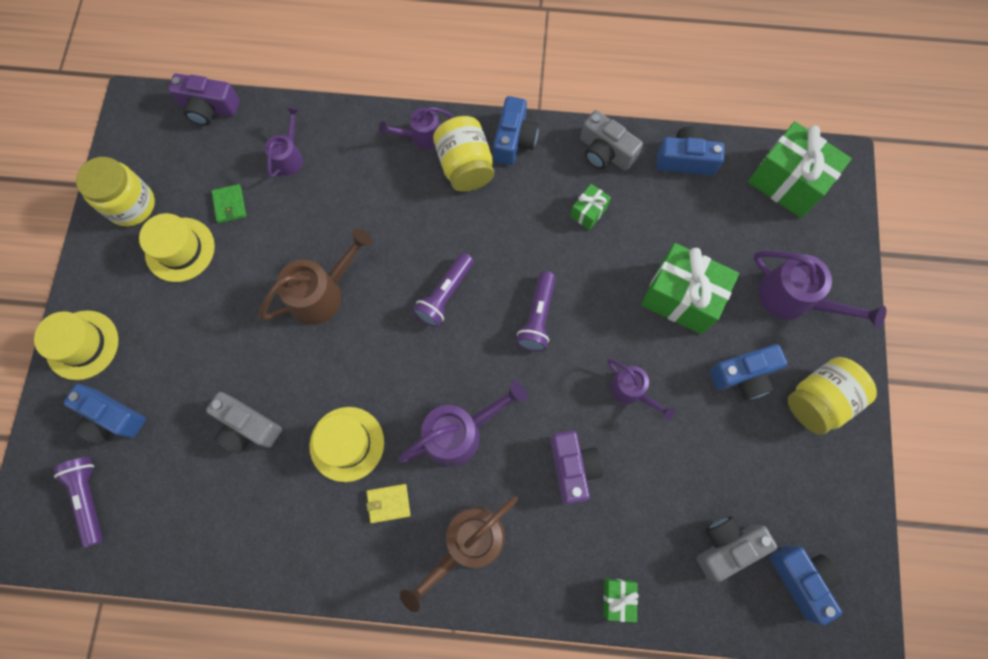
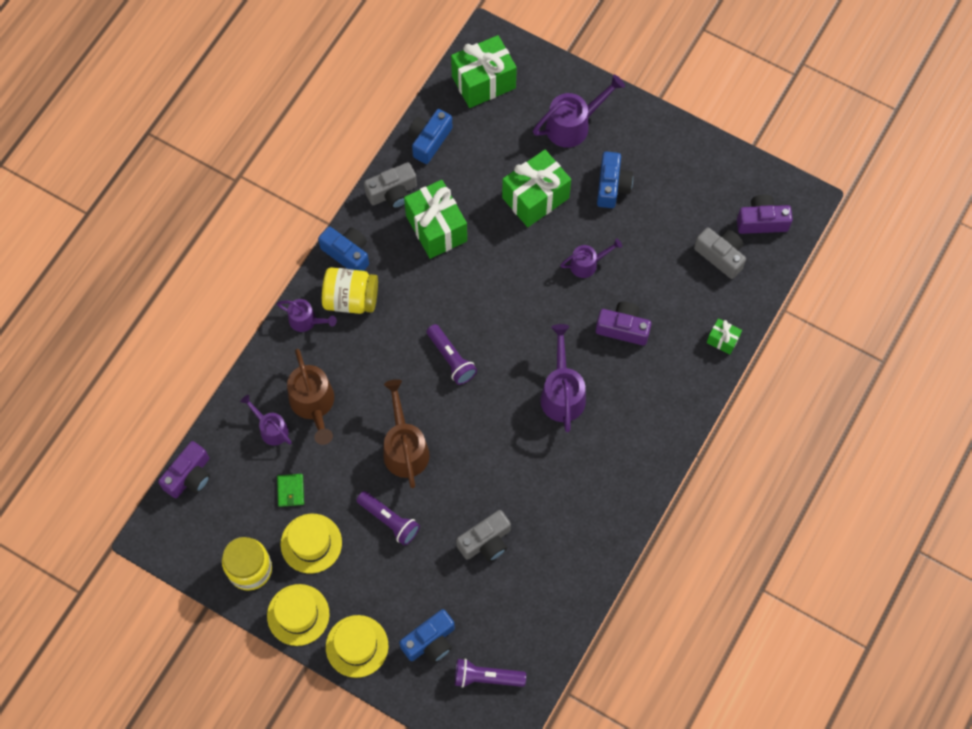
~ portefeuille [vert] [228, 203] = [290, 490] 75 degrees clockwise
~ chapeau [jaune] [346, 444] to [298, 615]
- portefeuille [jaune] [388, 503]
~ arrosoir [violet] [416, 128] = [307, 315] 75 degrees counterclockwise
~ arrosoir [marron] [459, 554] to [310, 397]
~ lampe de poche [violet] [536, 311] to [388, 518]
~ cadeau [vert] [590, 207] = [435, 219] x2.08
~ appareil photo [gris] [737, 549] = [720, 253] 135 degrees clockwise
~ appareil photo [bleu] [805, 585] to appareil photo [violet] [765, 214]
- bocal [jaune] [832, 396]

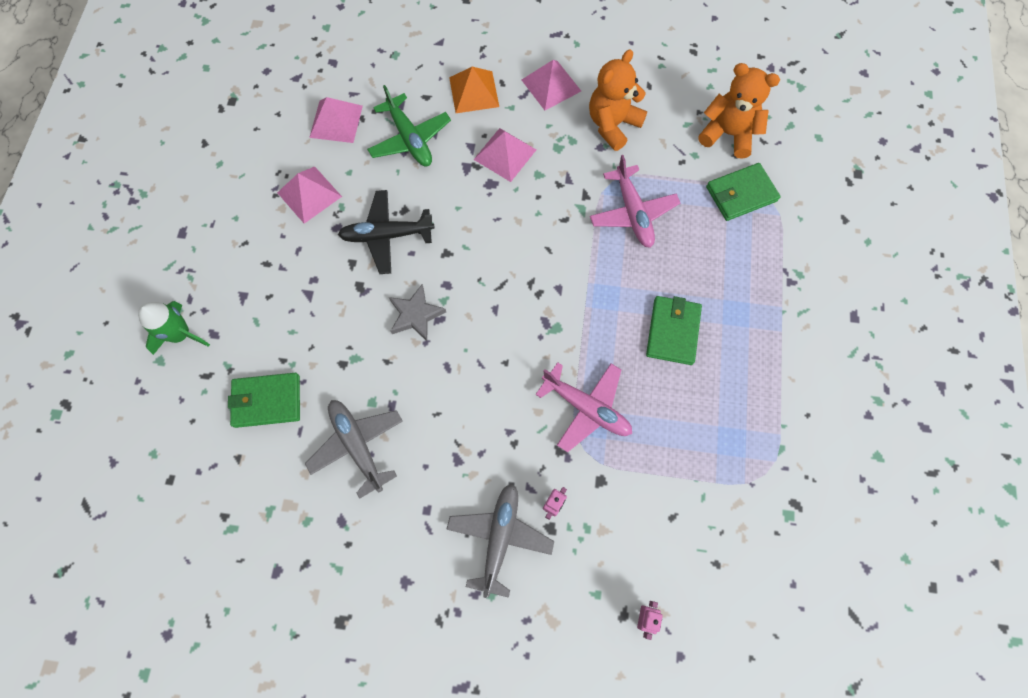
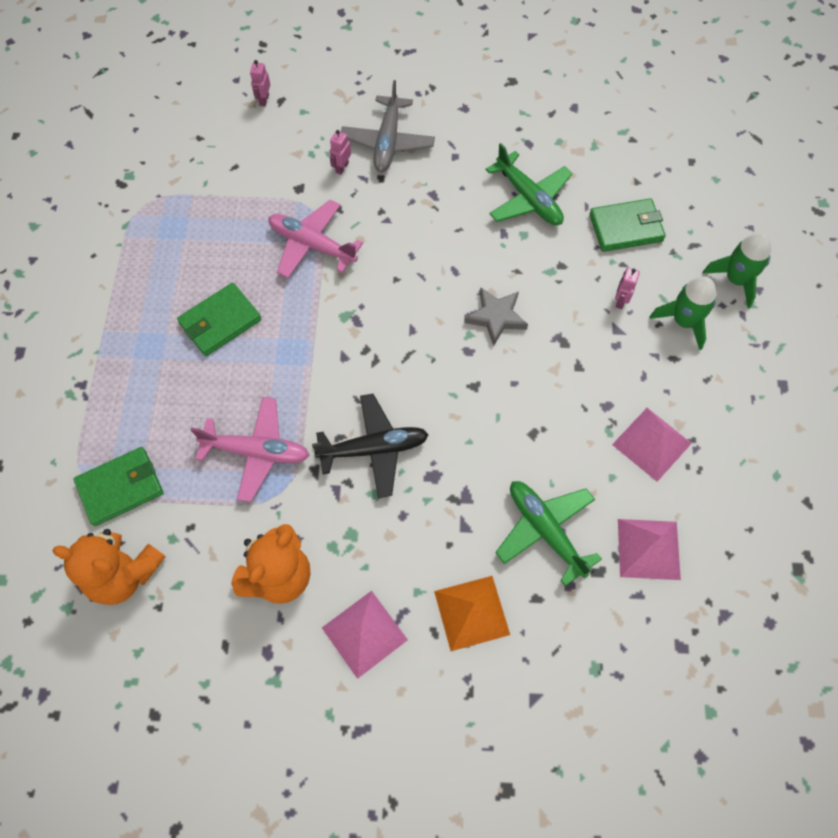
~ avion [gris] [354, 449] to avion [vert] [529, 184]
~ avion [noir] [386, 232] to [370, 446]
- pyramide [rose] [504, 155]
~ avion [rose] [635, 201] = [250, 449] 120 degrees clockwise
~ portefeuille [vert] [674, 330] = [219, 319] 45 degrees clockwise
+ robot [rose] [627, 288]
+ fusée [vert] [683, 313]

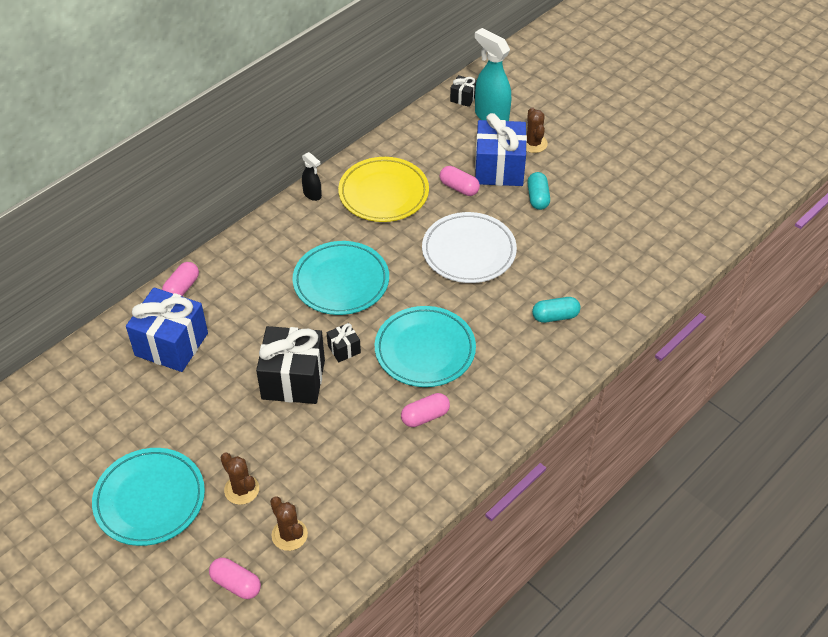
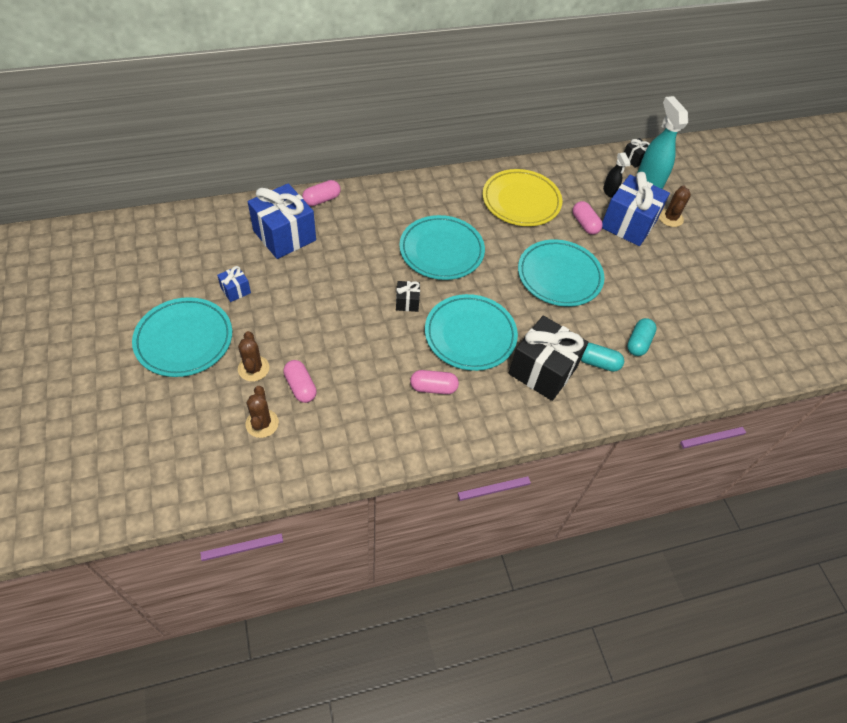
~ gélule [rose] [235, 578] to [300, 381]
~ cadeau [noir] [290, 365] to [548, 358]
~ vaporisateur [noir] [312, 176] to [617, 175]
~ assiette [blanc] [469, 247] to assiette [turquoise] [561, 273]
~ gélule [turquoise] [538, 191] to [642, 337]
+ cadeau [bleu] [234, 284]

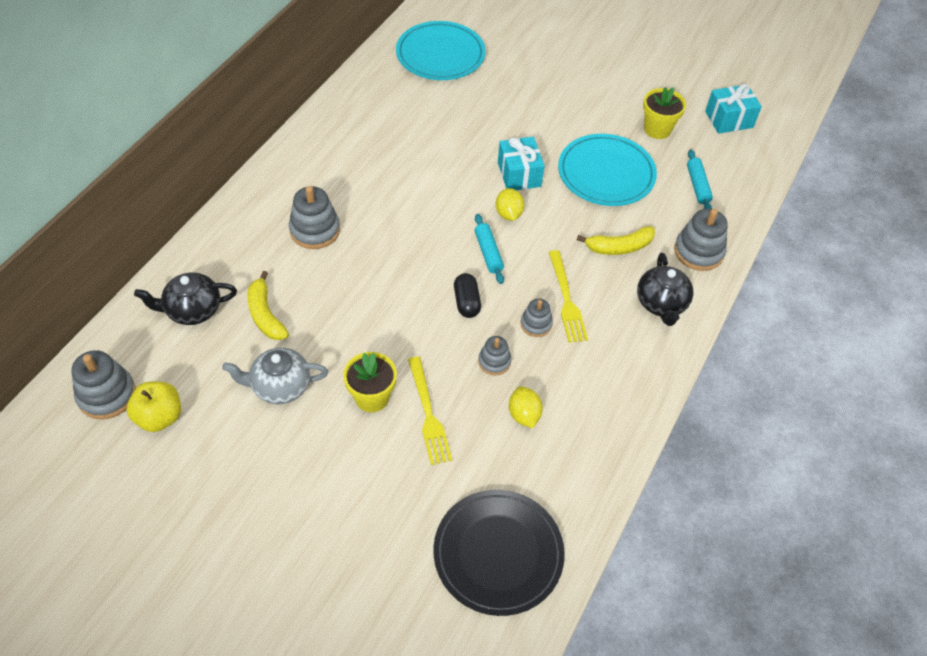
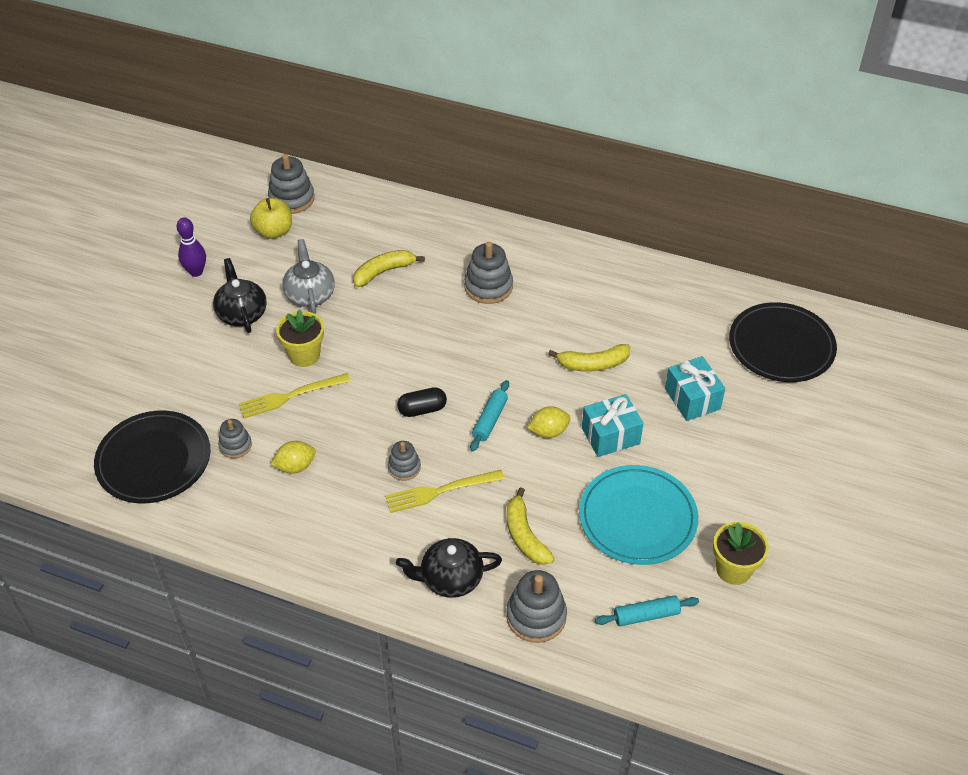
~ théière [noir] [185, 298] to [240, 295]
~ assiette [turquoise] [441, 50] to assiette [noir] [783, 342]
~ rouleau à pâtisserie [turquoise] [489, 249] = [489, 416] 45 degrees counterclockwise
~ jouet à empiler [gris] [494, 355] to [235, 438]
~ cadeau [turquoise] [733, 109] to [695, 388]
+ quille [violet] [191, 247]
+ banane [jaune] [589, 358]

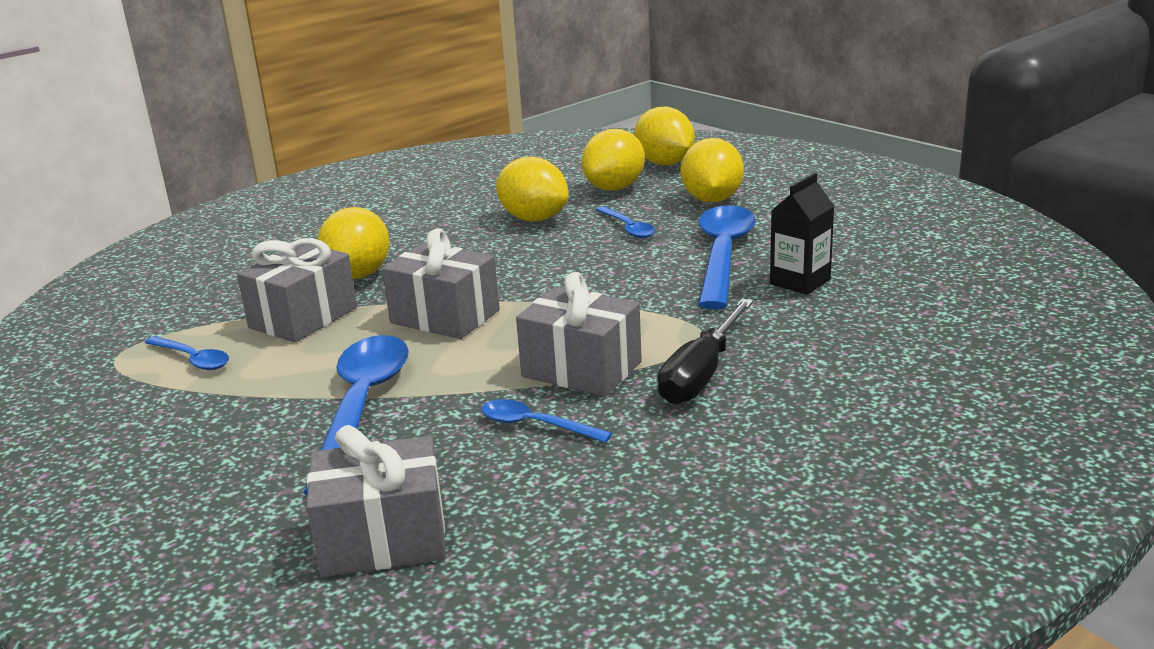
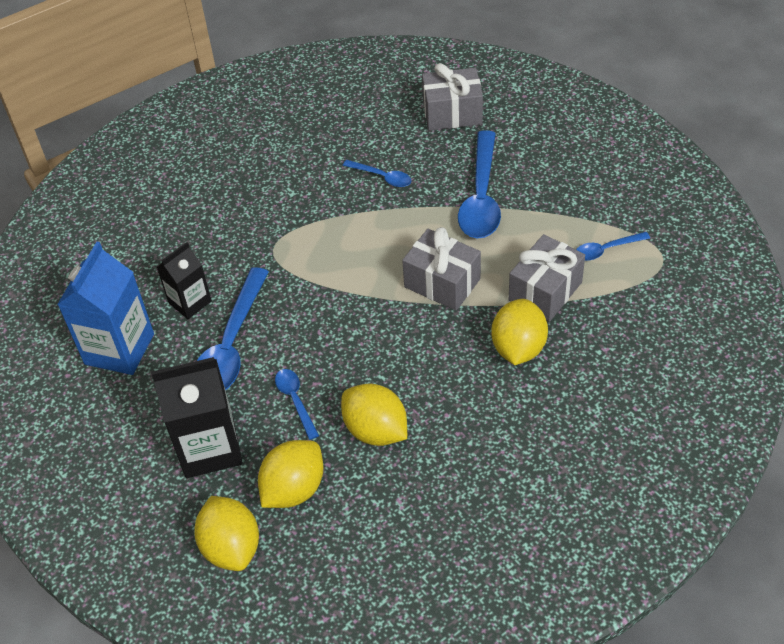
~ cuillère [bleu] [187, 353] = [613, 246] 60 degrees counterclockwise
- cadeau [gris] [579, 334]
- tournevis [noir] [705, 351]
~ citron [jaune] [712, 170] to brique de lait [noir] [197, 417]
+ brique de lait [bleu] [105, 308]

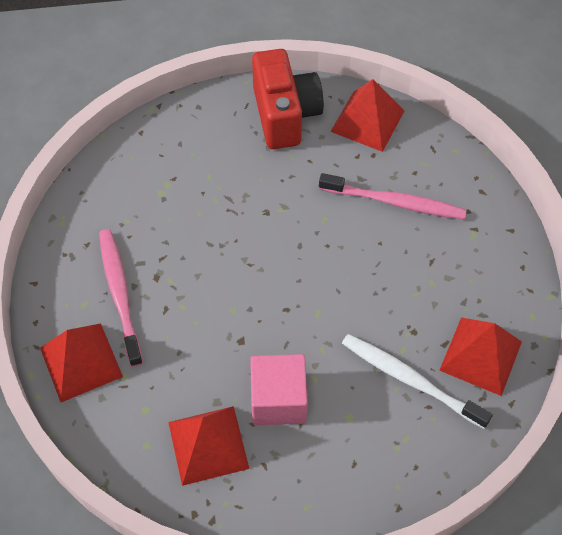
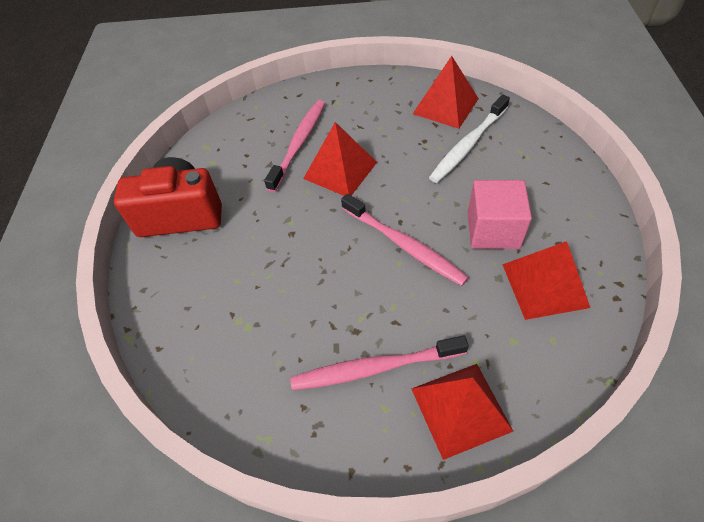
~ pyramide [rouge] [367, 115] to [340, 159]
+ brosse à dents [rose] [405, 240]

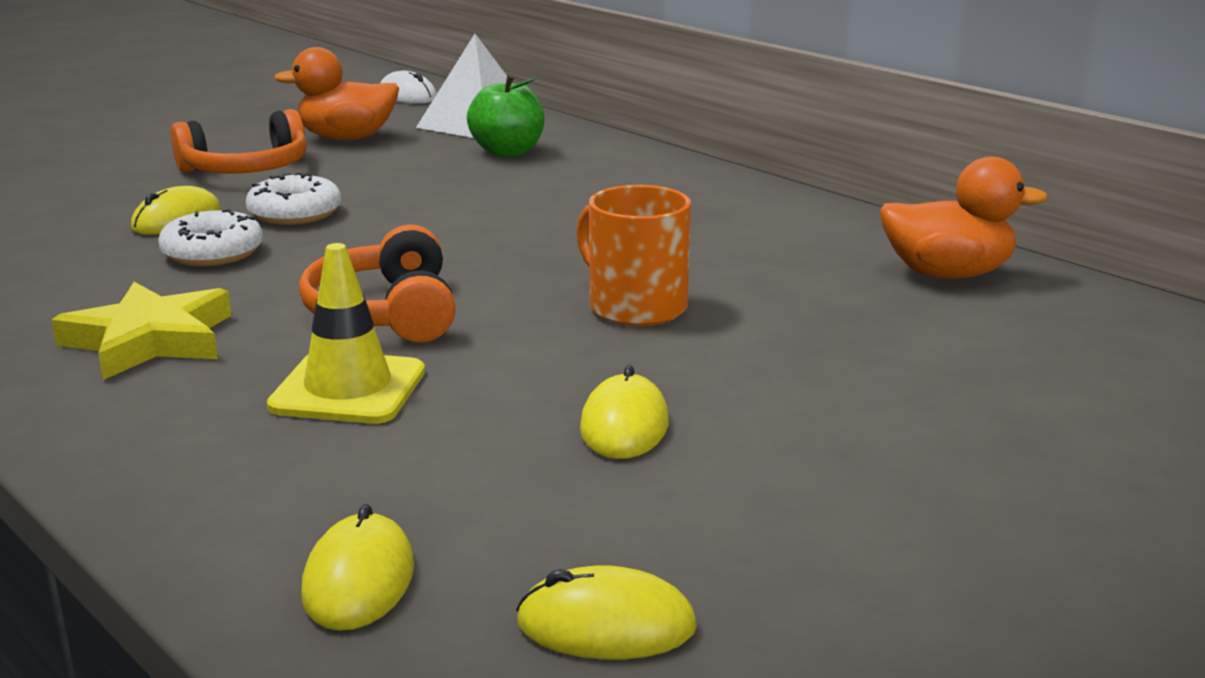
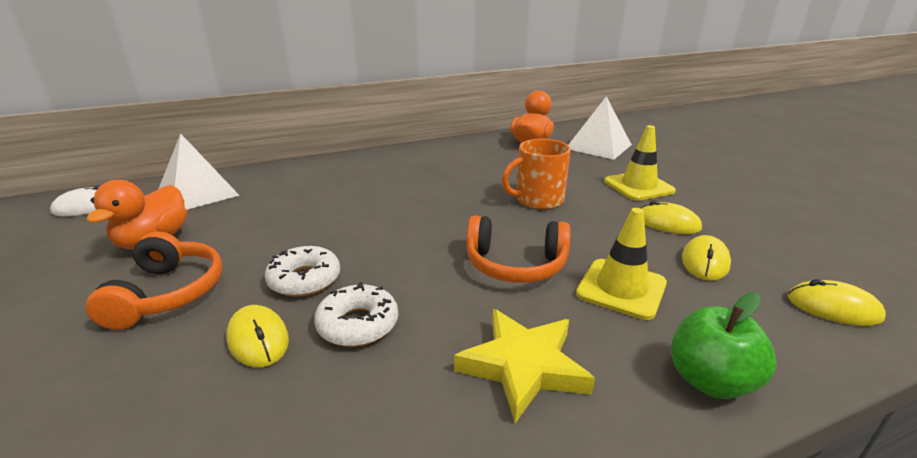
~ pomme [vert] [505, 115] to [724, 345]
~ souris [jaune] [606, 612] to [706, 258]
+ pyramide [blanc] [600, 128]
+ cône de chantier [jaune] [640, 163]

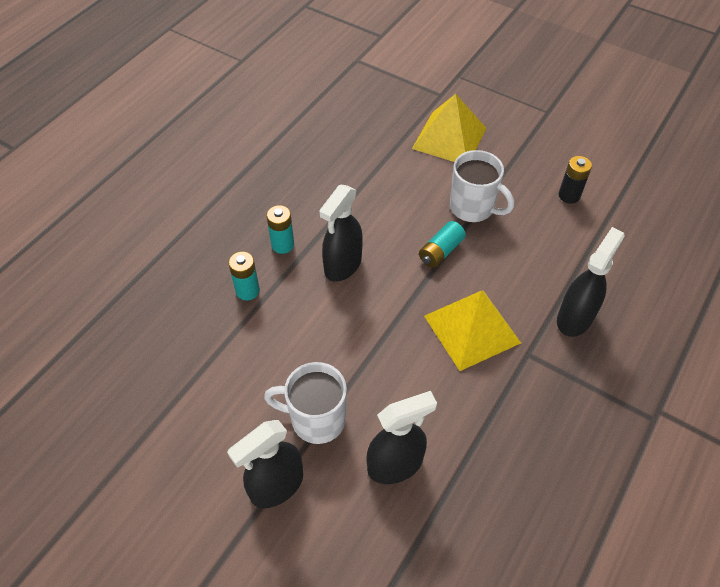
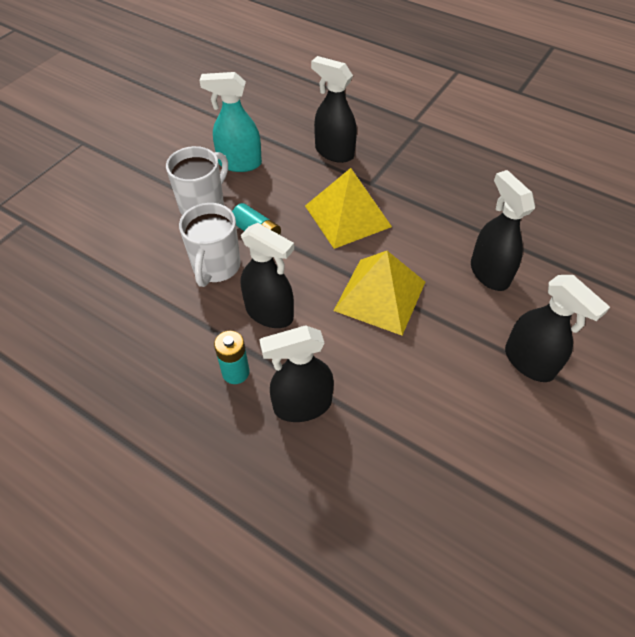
~ pile [turquoise] [244, 276] to vaporisateur [noir] [296, 373]
~ tasse [blanc] [305, 403] to [210, 245]
~ pyramide [jaune] [449, 128] to [379, 293]
- pile [noir] [575, 180]
+ vaporisateur [turquoise] [230, 122]

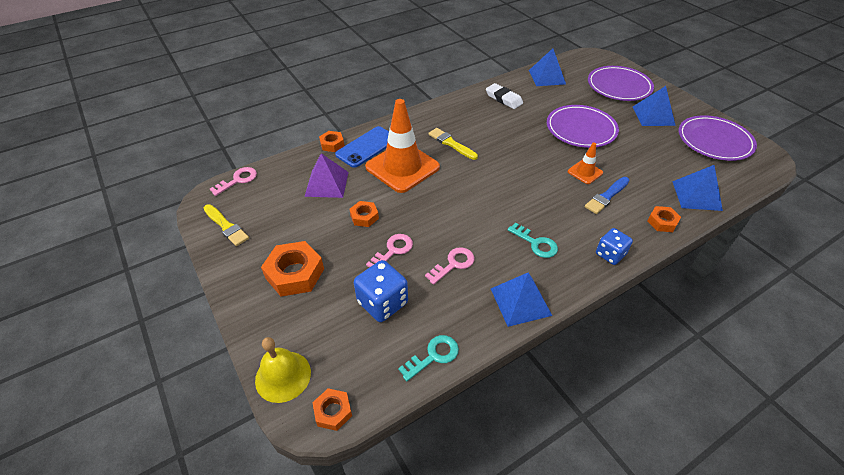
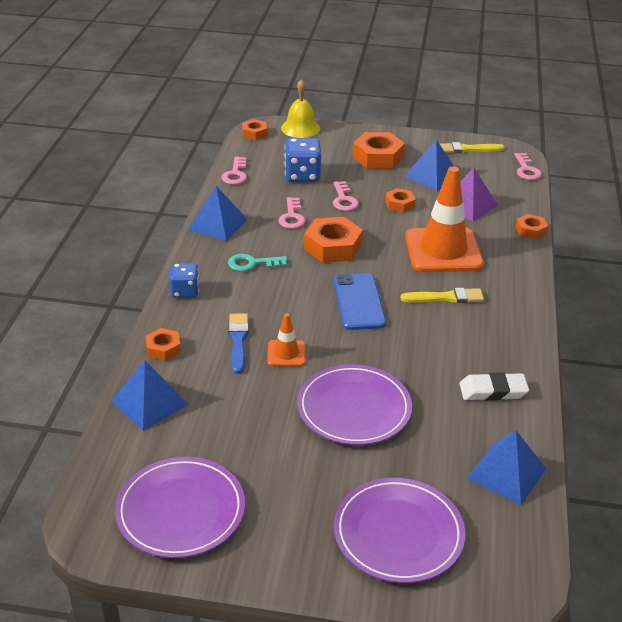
~ téléphone [bleu] [362, 147] to [359, 301]
~ clé [turquoise] [428, 358] to clé [rose] [234, 171]
~ pyramide [bleu] [654, 106] to [429, 165]
+ écrou [orange] [333, 240]

